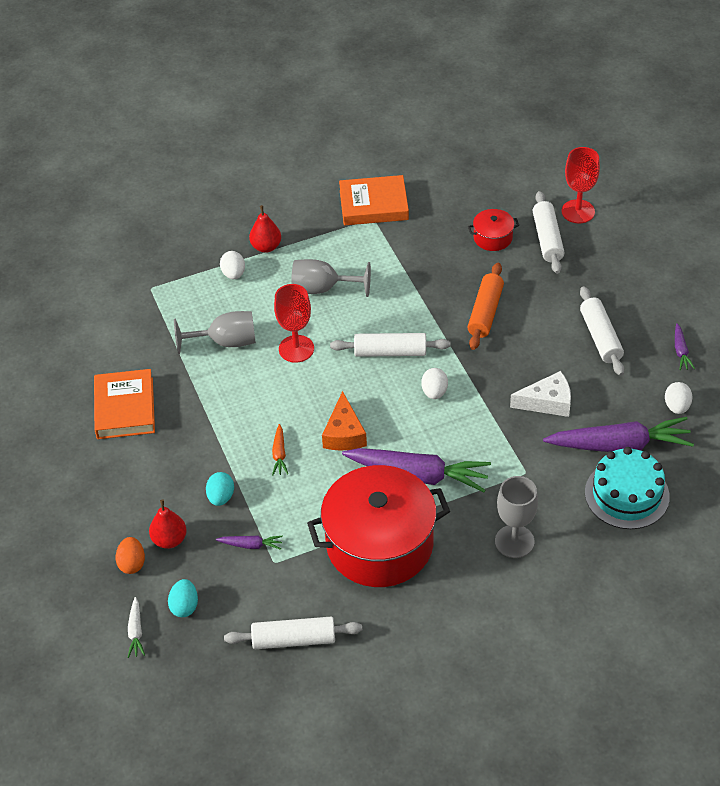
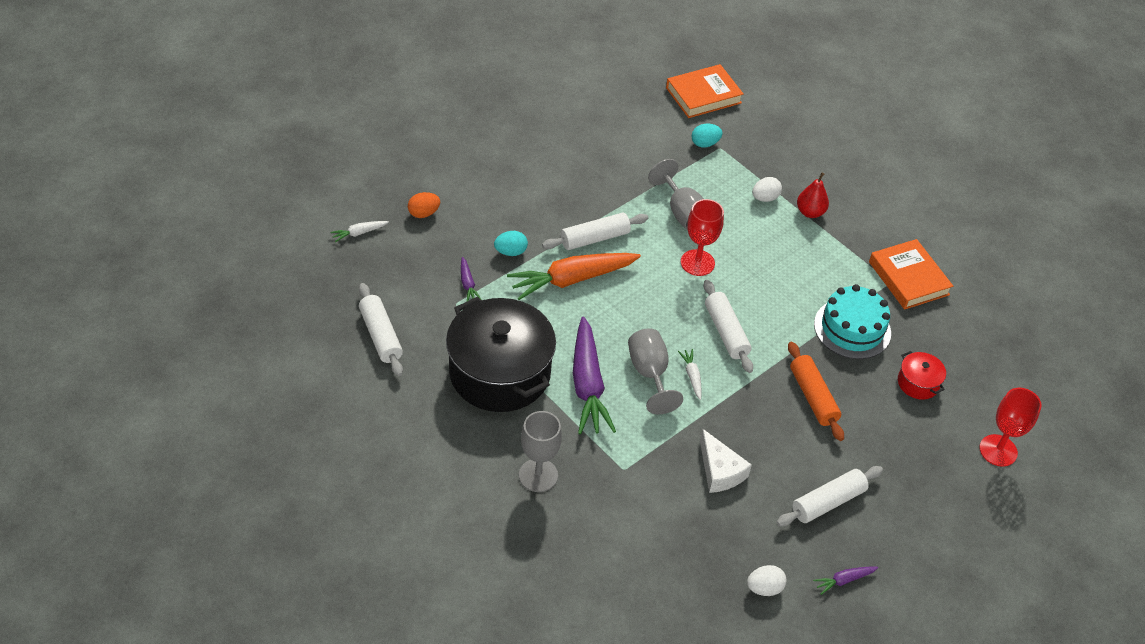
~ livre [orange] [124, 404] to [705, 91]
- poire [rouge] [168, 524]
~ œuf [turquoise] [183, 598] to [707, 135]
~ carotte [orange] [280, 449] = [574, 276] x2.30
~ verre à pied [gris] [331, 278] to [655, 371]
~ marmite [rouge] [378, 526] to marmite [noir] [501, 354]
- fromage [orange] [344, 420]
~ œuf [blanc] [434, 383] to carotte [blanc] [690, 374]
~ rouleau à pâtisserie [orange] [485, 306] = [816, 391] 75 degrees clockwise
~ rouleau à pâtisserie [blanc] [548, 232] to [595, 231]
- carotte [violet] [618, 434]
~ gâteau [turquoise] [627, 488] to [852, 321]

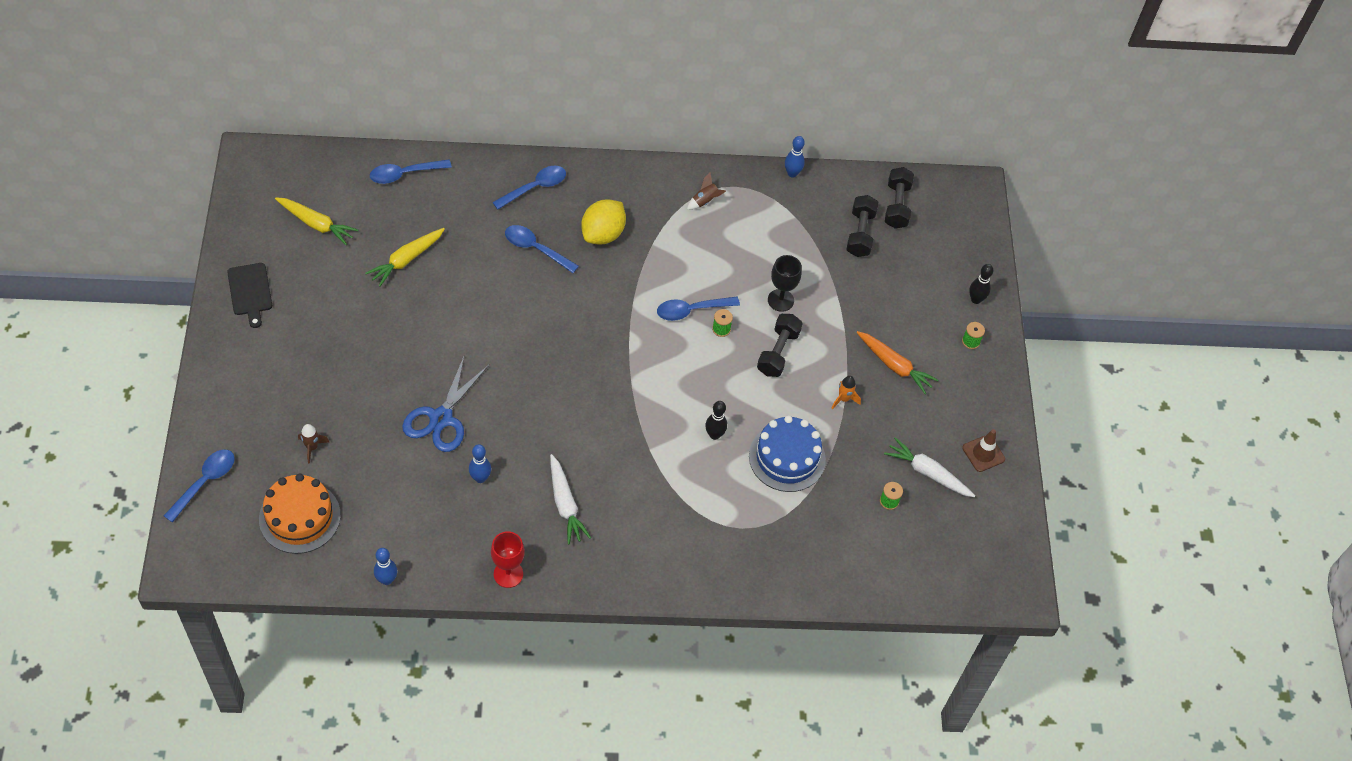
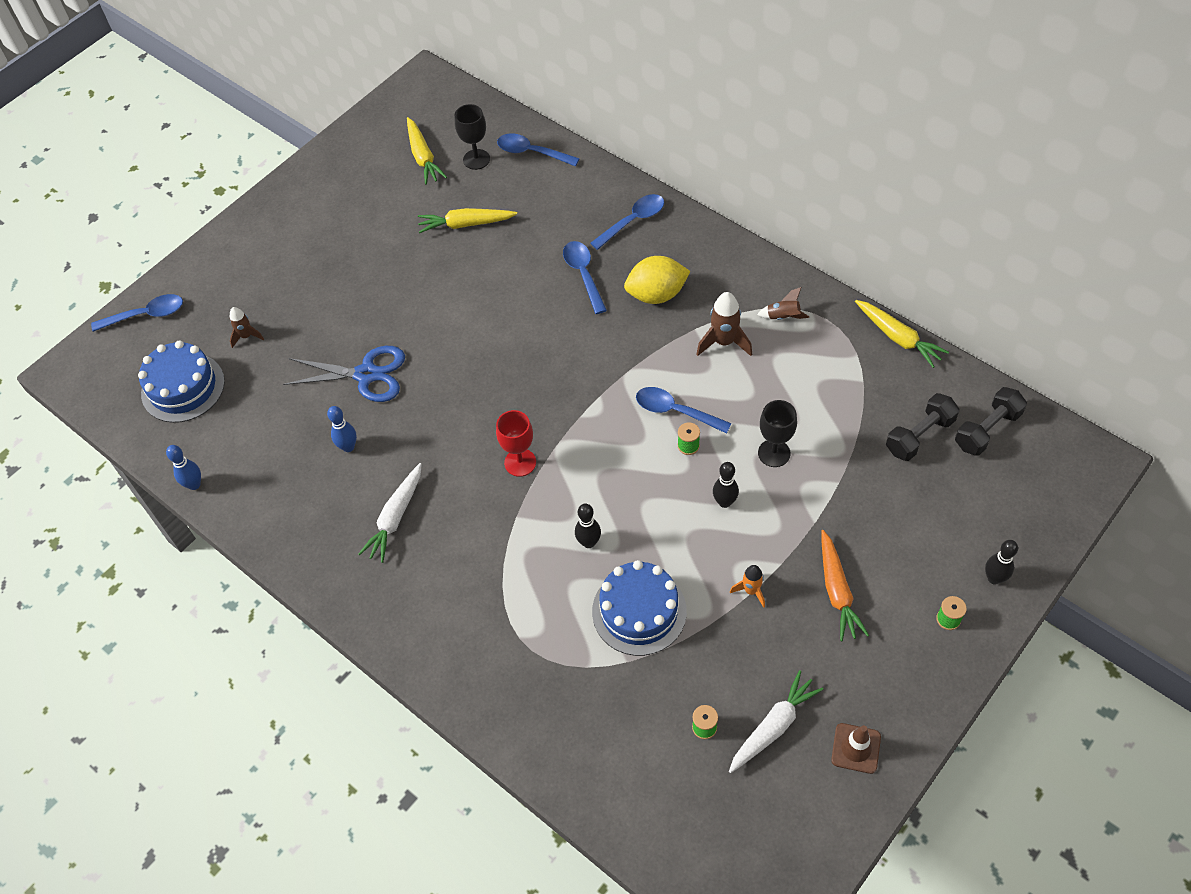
- planche à découper [noir] [249, 295]
~ gâteau [orange] [300, 514] to gâteau [bleu] [181, 381]
~ ciseaux [bleu] [445, 404] = [344, 374] 150 degrees counterclockwise
~ verre à pied [rouge] [508, 559] to [516, 443]
~ cuillère [bleu] [529, 187] = [627, 222] 45 degrees counterclockwise
~ haltère [noir] [780, 345] to quille [noir] [726, 485]
~ quille [bleu] [795, 157] to carotte [jaune] [902, 334]
~ carotte [blanc] [929, 467] = [776, 721] 60 degrees clockwise
+ verre à pied [noir] [472, 137]
+ fusée [marron] [724, 324]

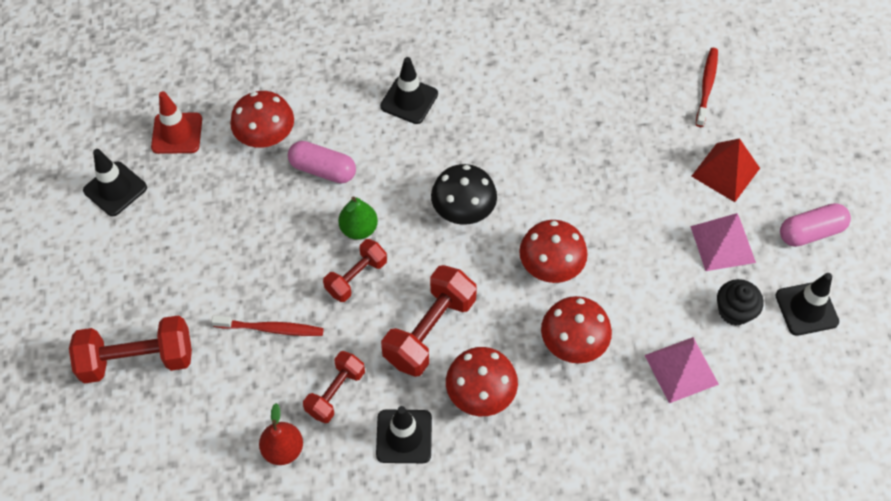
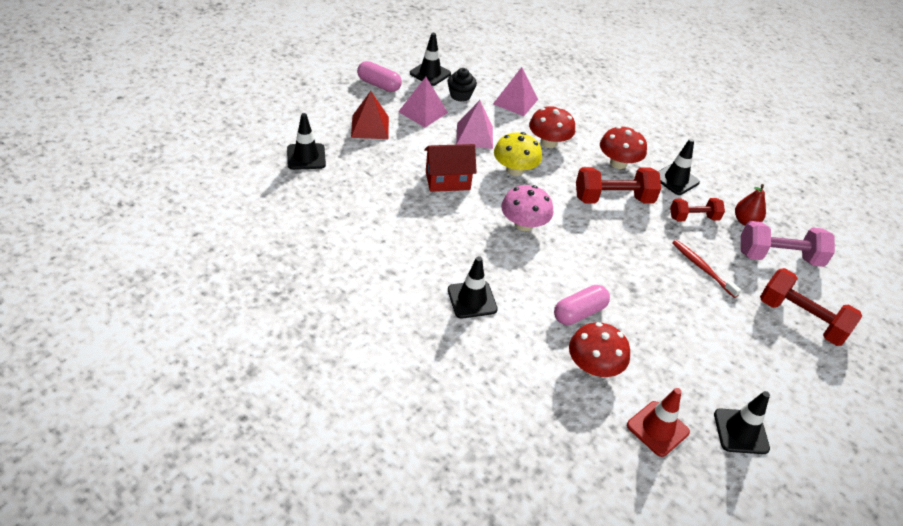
~ gélule [rose] [322, 162] = [582, 305] 75 degrees clockwise
- haltère [rouge] [355, 270]
- poire [vert] [358, 218]
~ champignon [noir] [464, 194] to champignon [rose] [527, 208]
~ champignon [rouge] [553, 251] to champignon [jaune] [518, 154]
~ brosse à dents [rouge] [707, 87] to cône de chantier [noir] [306, 141]
+ maison [rouge] [450, 168]
+ pyramide [rose] [474, 124]
+ haltère [rose] [788, 244]

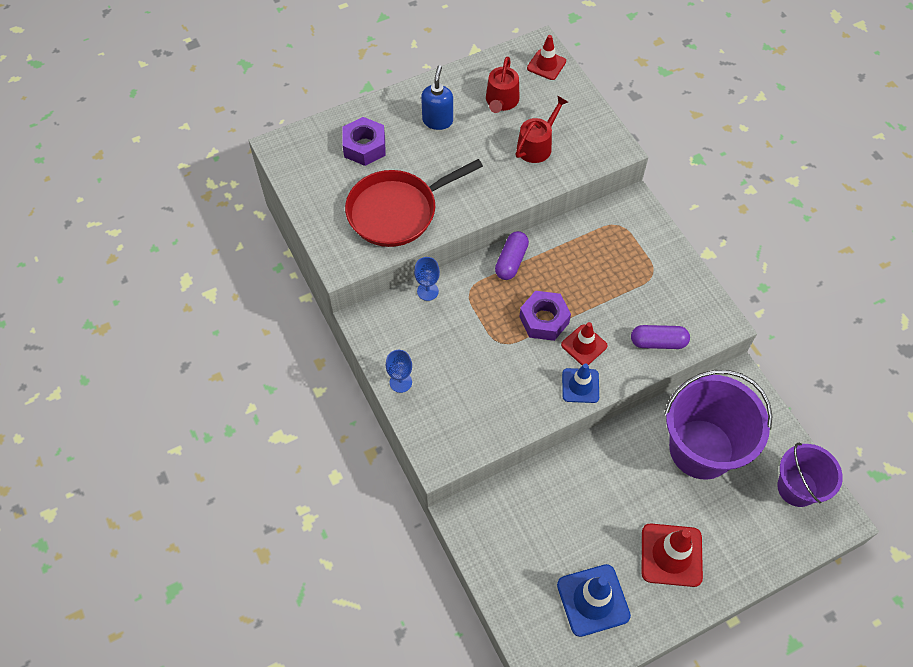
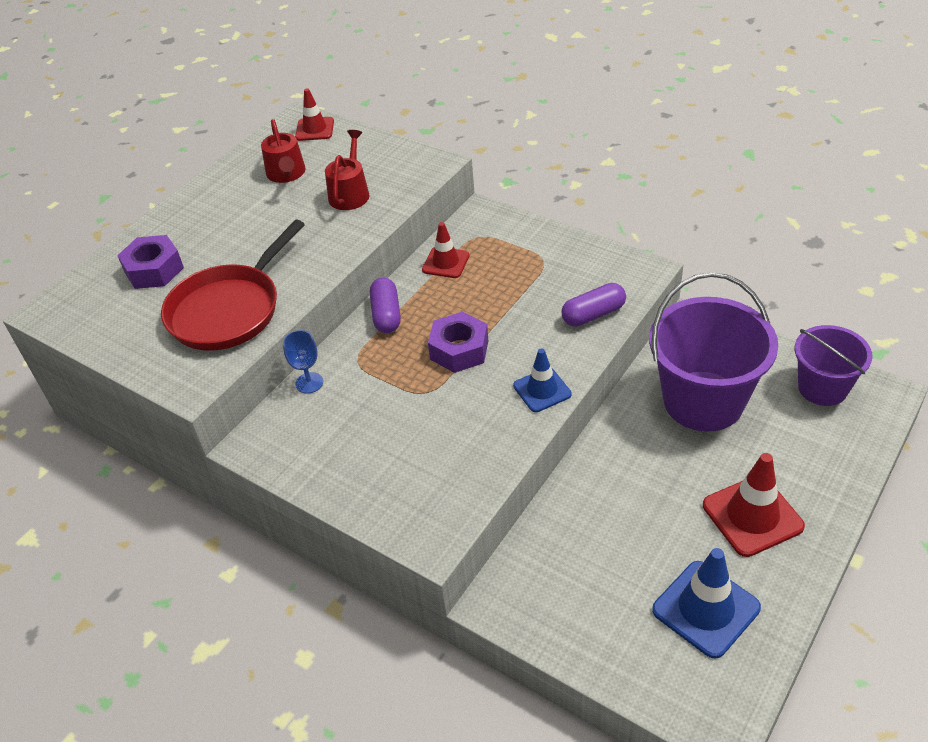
- verre à pied [bleu] [399, 371]
- distributeur de savon [bleu] [437, 97]
~ cône de chantier [rouge] [584, 343] to [446, 250]

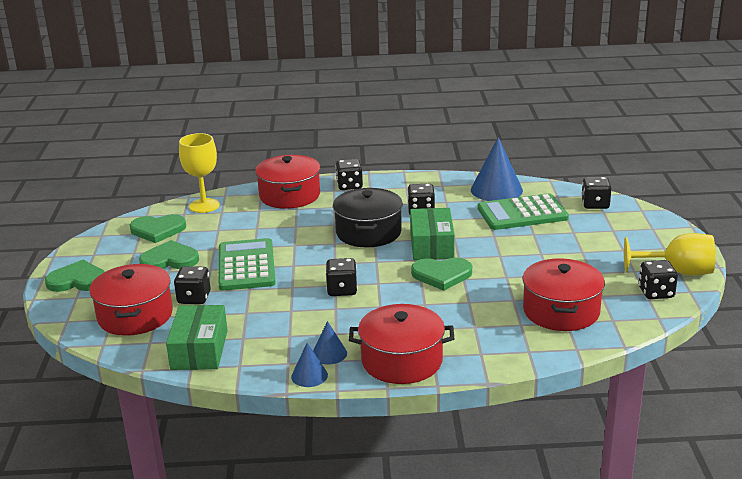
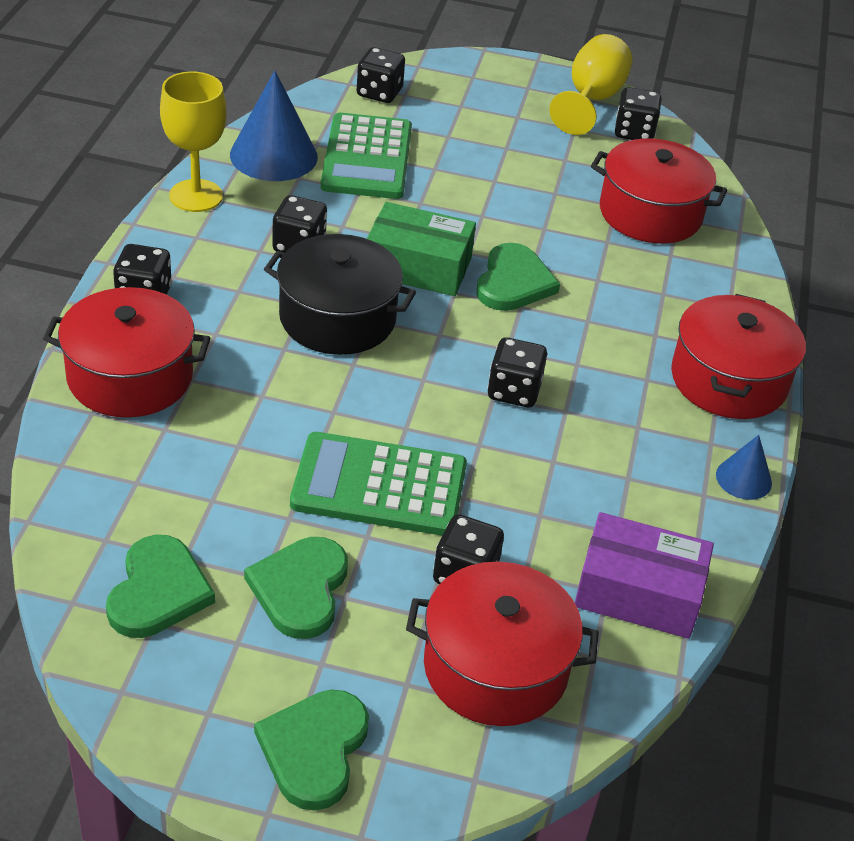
~ boîte [vert] [197, 337] to boîte [violet] [644, 575]
~ verre à pied [jaune] [199, 173] to [193, 141]
- cône [bleu] [330, 343]

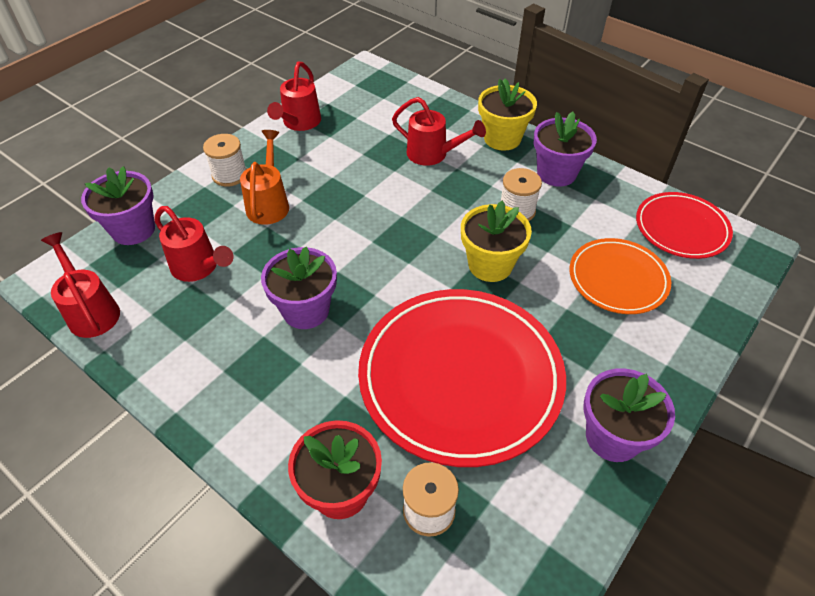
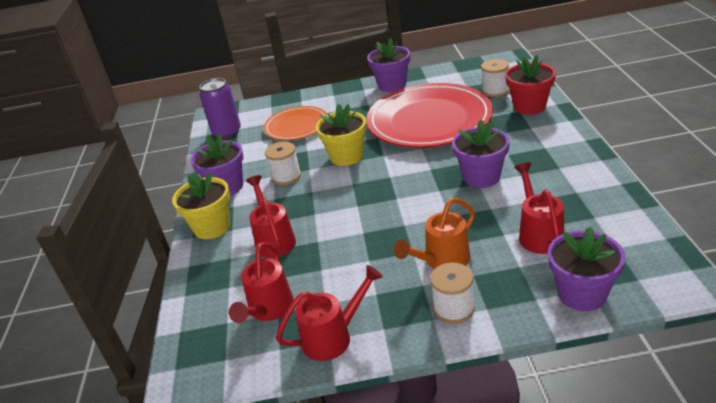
~ arrosoir [rouge] [80, 285] to [261, 282]
~ assiette [rouge] [684, 225] to canette [violet] [220, 108]

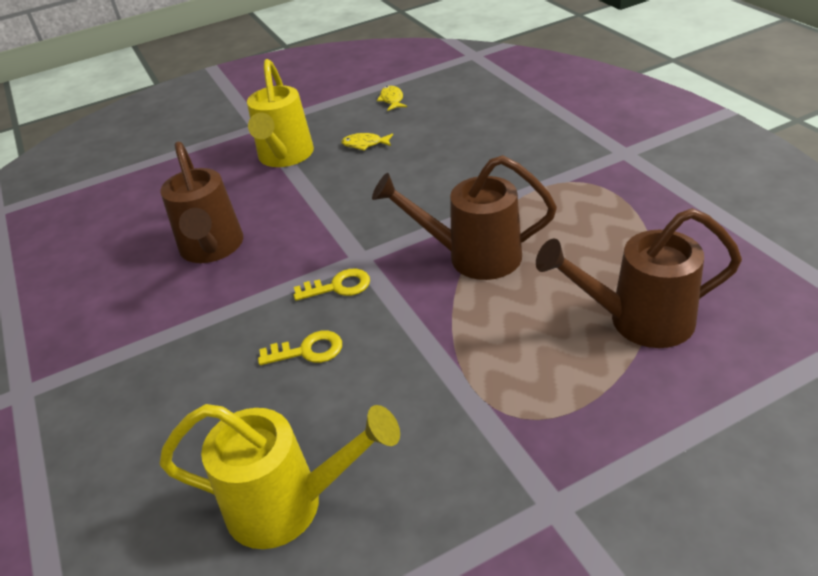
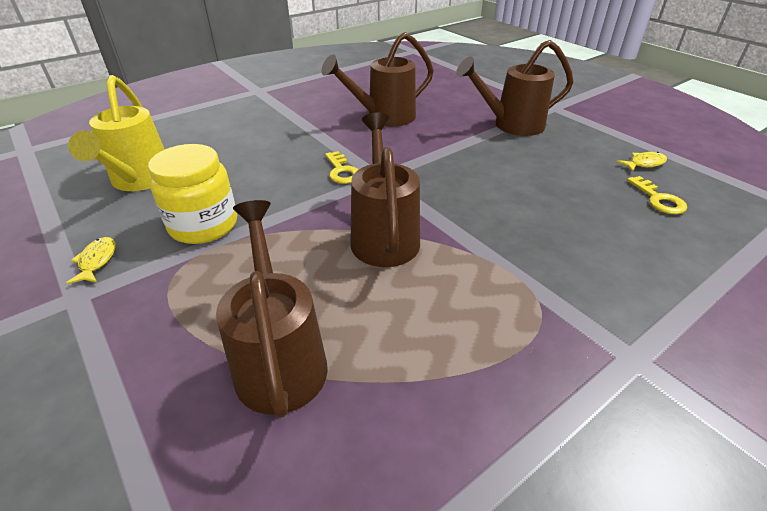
~ arrosoir [jaune] [280, 113] to arrosoir [marron] [514, 88]
~ clé [jaune] [300, 348] to [657, 195]
~ poisson [jaune] [367, 142] to [91, 260]
+ bocal [jaune] [192, 194]

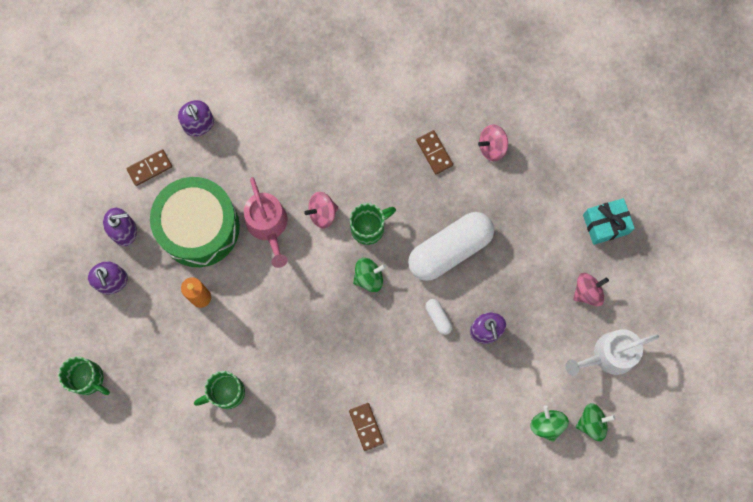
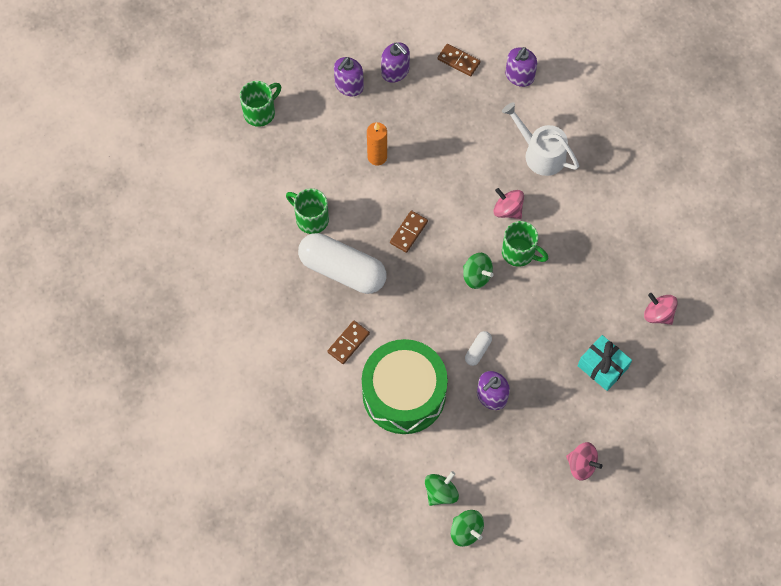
~ tasse [vert] [84, 376] = [260, 104] 135 degrees counterclockwise
~ tambour [vert] [195, 222] to [405, 386]
- arrosoir [rose] [266, 222]
~ gélule [blanc] [451, 246] to [342, 263]
~ domino [marron] [434, 152] to [409, 231]
~ arrosoir [blanc] [612, 352] to [540, 139]
~ cadeau [turquoise] [609, 221] to [605, 363]

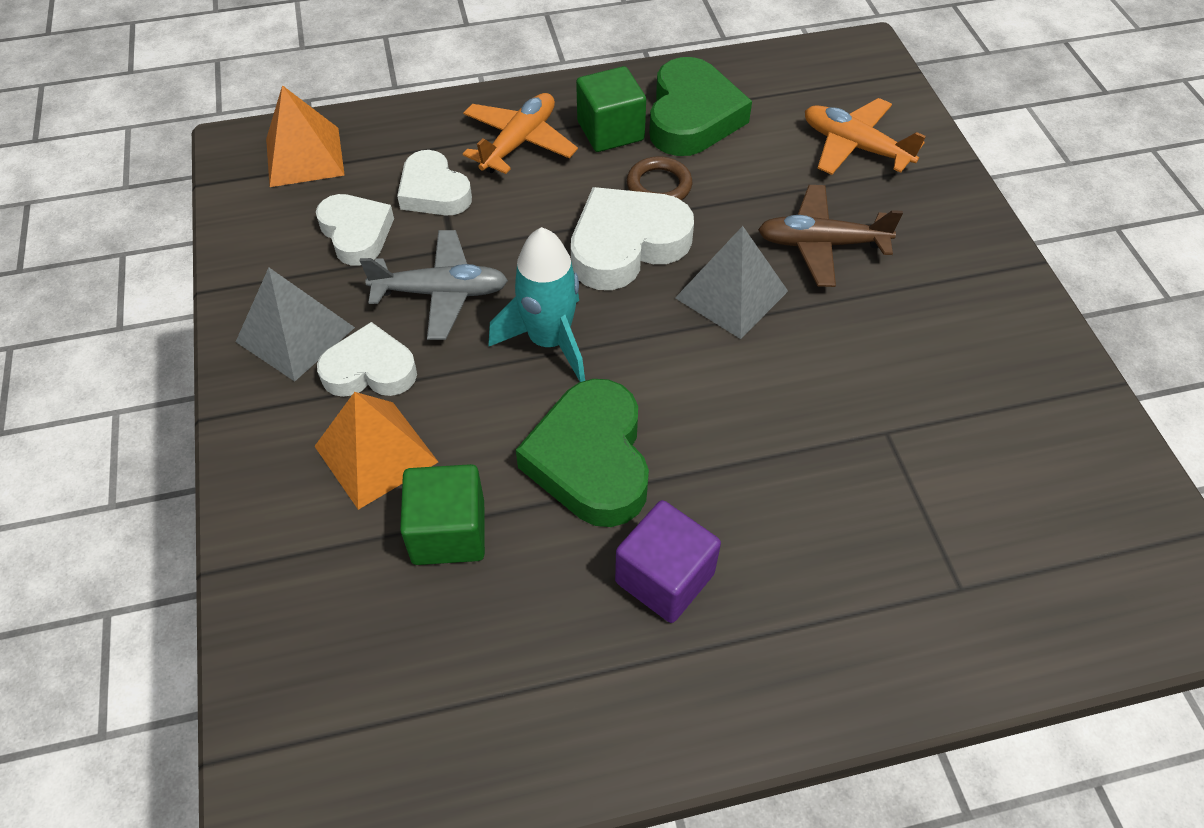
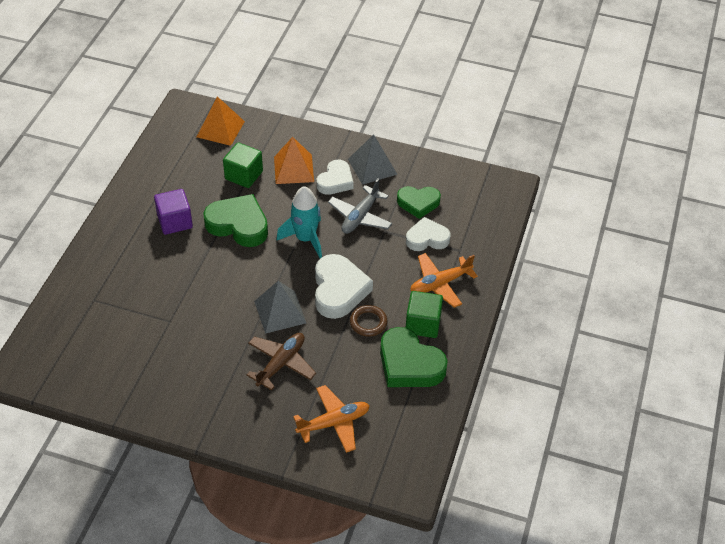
~ pyramide [orange] [305, 136] to [221, 121]
~ cœur [blanc] [355, 230] to cœur [vert] [419, 202]
~ avion [orange] [520, 133] = [444, 280] 90 degrees clockwise

